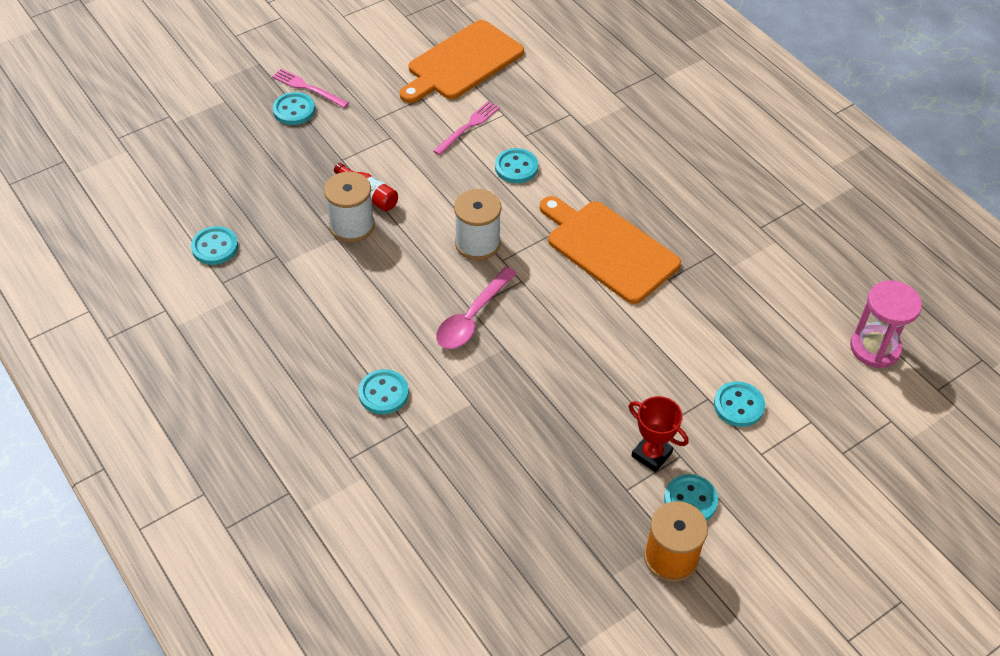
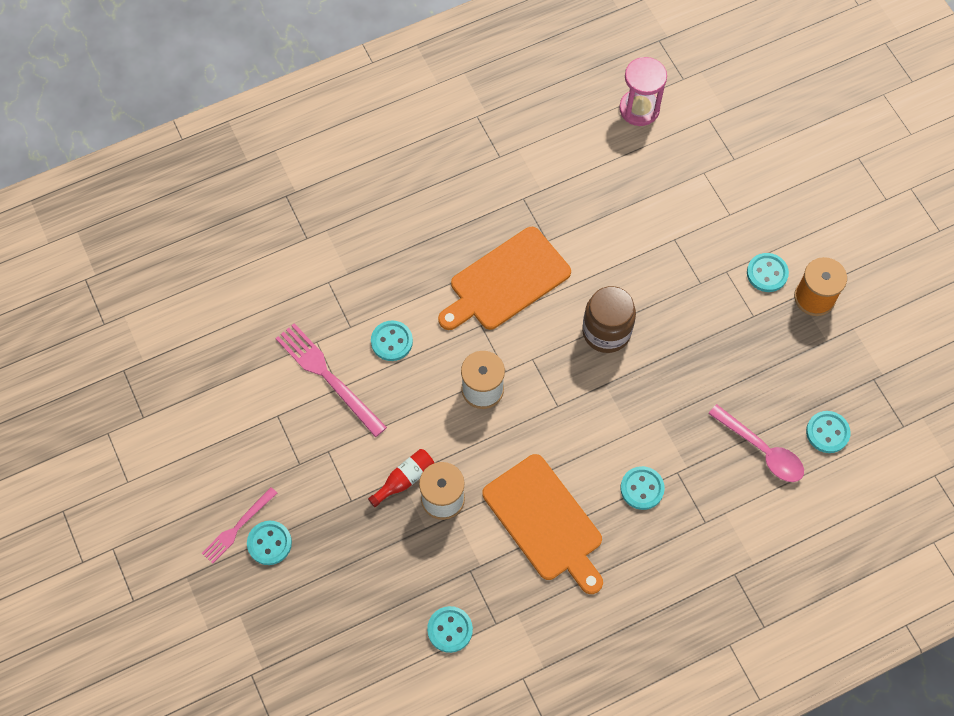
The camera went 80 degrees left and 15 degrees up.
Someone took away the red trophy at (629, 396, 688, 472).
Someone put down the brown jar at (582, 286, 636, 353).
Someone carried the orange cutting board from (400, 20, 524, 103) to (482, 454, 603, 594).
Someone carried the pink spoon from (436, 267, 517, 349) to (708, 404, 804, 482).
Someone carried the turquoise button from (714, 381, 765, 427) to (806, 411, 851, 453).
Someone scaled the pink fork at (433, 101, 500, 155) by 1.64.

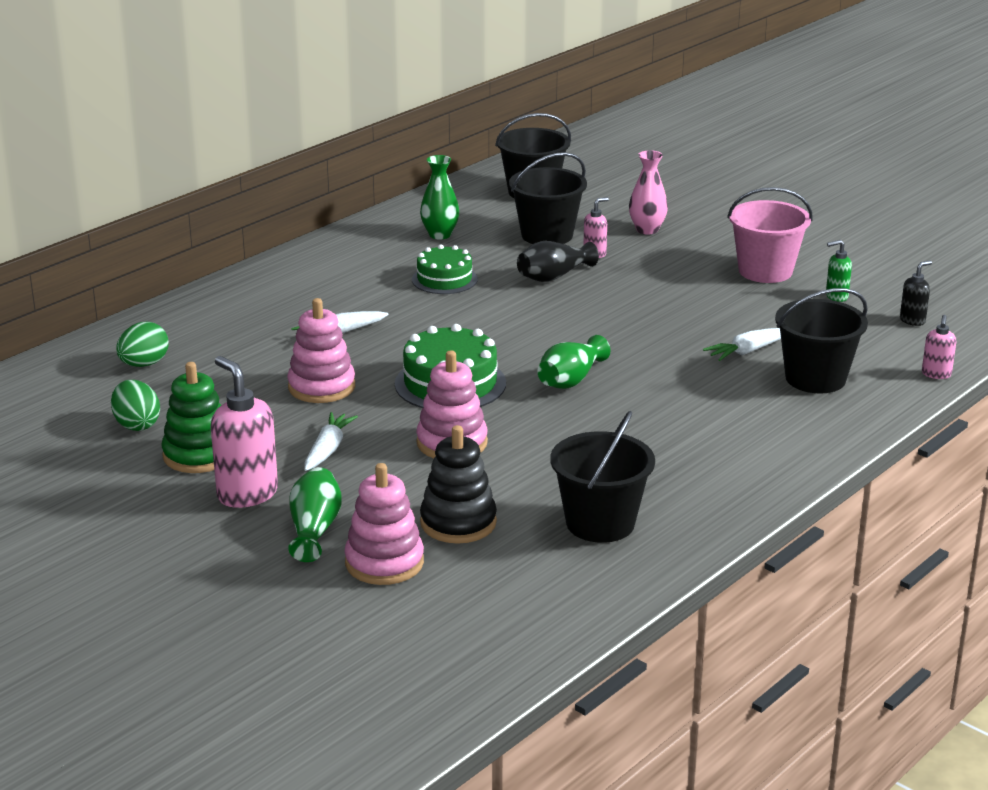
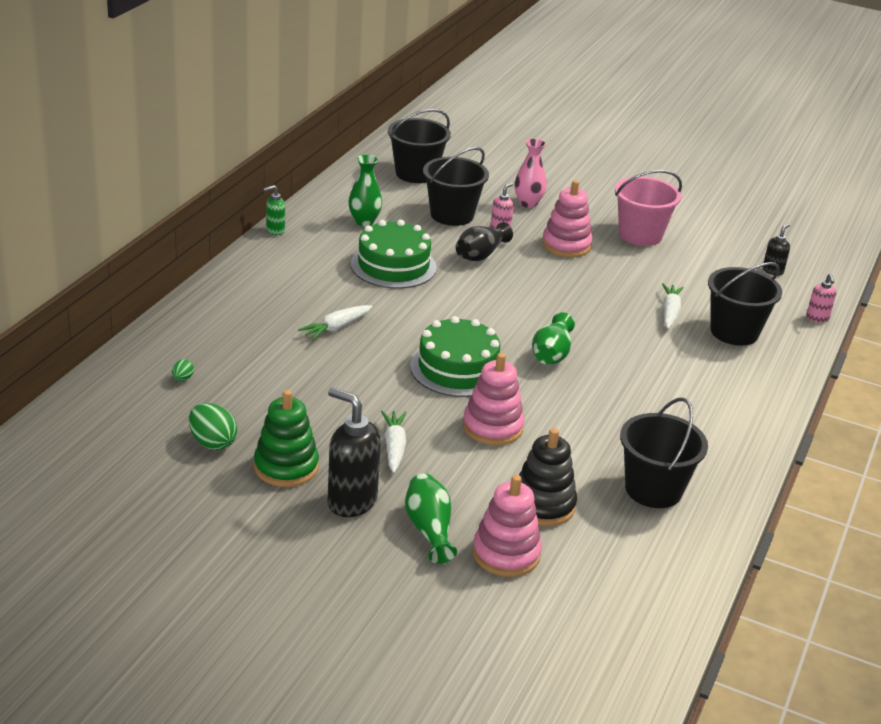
The camera went 20 degrees left and 5 degrees up.
Someone carried the pink stacking toy from (287, 298, 355, 403) to (542, 180, 593, 257).
Someone carried the green soap dispenser from (826, 240, 852, 302) to (263, 185, 285, 235).
Someone repainted the pink soap dispenser at (211, 356, 278, 508), which became the black soap dispenser at (328, 387, 381, 517).
Someone rotated the white carrot at (703, 328, 781, 361) by 150 degrees clockwise.
Someone scaled the green egg at (116, 322, 169, 367) by 0.51.
Someone scaled the green cake at (412, 245, 478, 294) by 1.52.

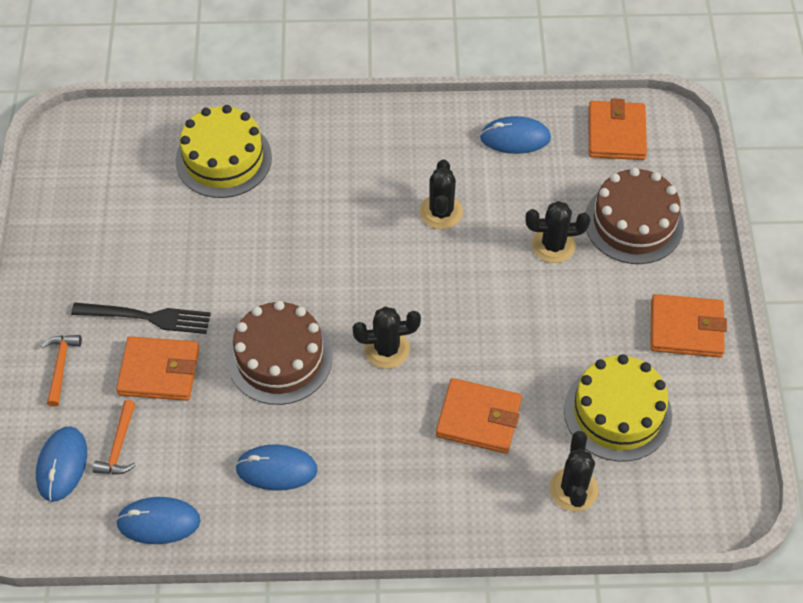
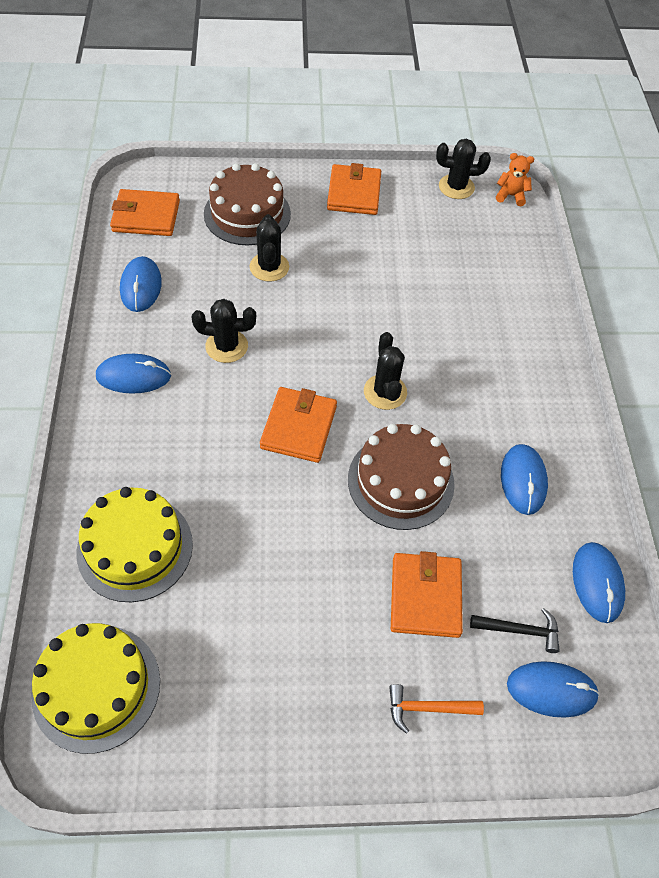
The camera went 95 degrees left and 0 degrees up.
Someone took away the black fork at (71, 303, 211, 334).
Someone put down the blue mouse at (96, 354, 171, 394).
Someone put down the orange teddy bear at (496, 153, 534, 206).
Someone carried the orange wallet from (436, 378, 522, 454) to (260, 387, 337, 463).
Someone carried the black cactus from (550, 431, 598, 511) to (436, 139, 491, 199).
Someone carried the yellow cake from (564, 354, 672, 462) to (31, 623, 160, 754).
Someone repainted the orange hammer at (92, 400, 136, 474), which became the black hammer at (470, 608, 560, 653).

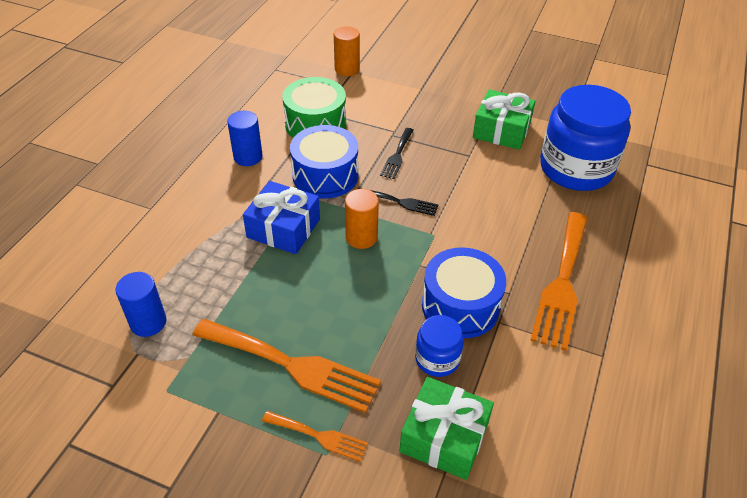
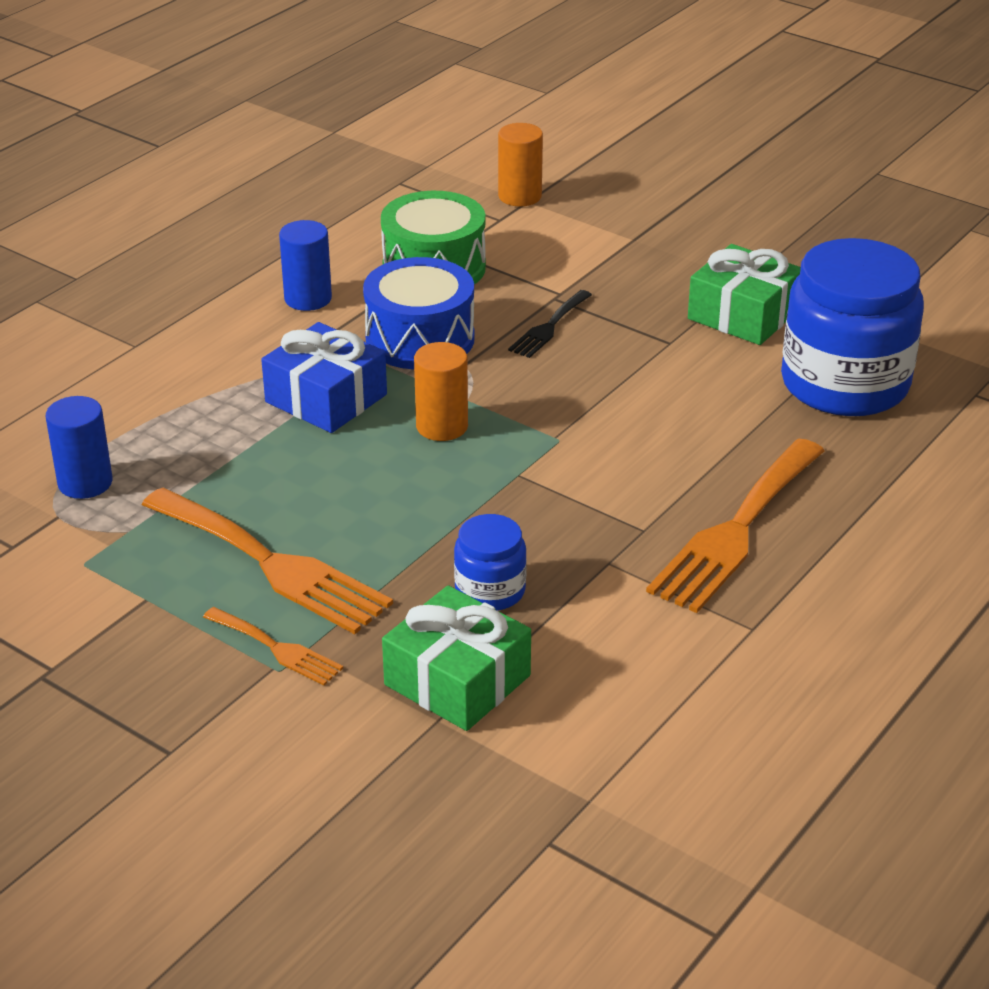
The camera went 15 degrees right and 10 degrees down.
Someone took away the black fork at (359, 188, 439, 216).
Someone took away the blue drum at (422, 247, 506, 338).

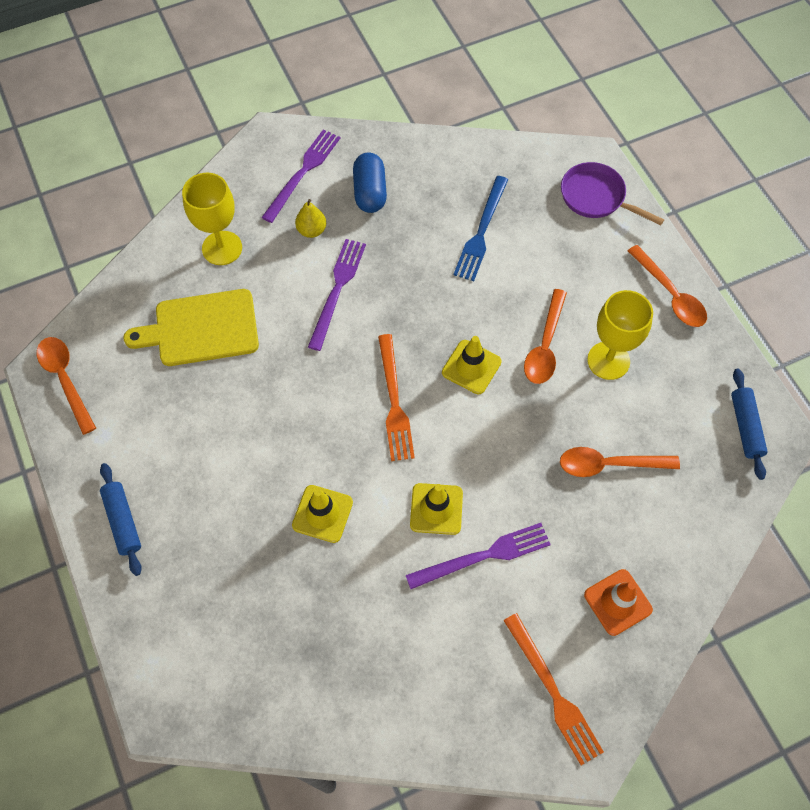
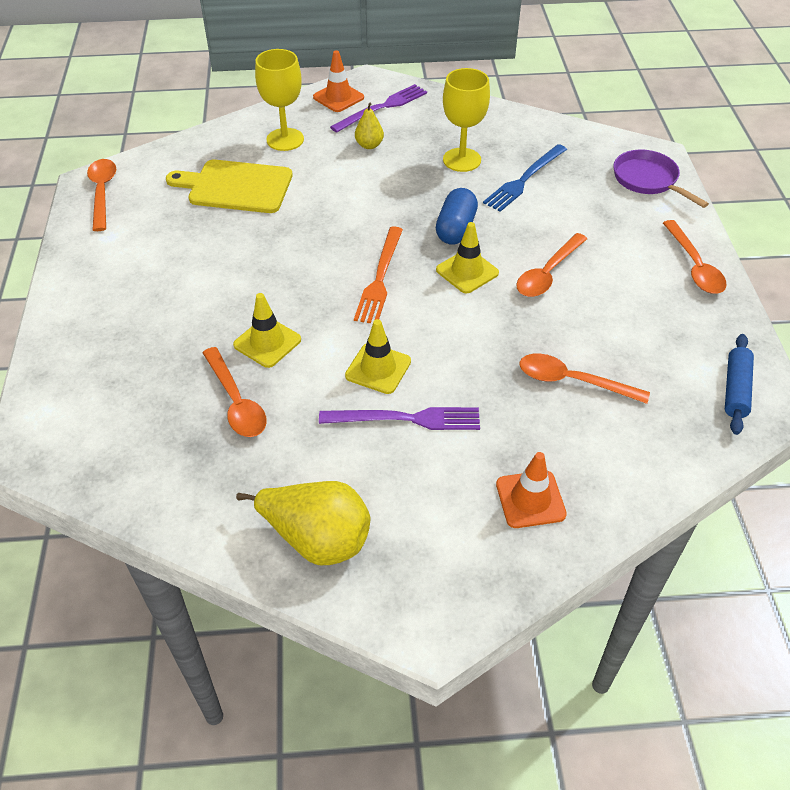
The camera went 20 degrees right and 15 degrees down.
Someone took away the blue rolling pin at (100, 463, 142, 576).
Someone took away the purple fork at (308, 239, 366, 351).
Someone took away the orange fork at (503, 613, 604, 766).
Someone put down the orange spoon at (203, 347, 267, 437).
Someone put down the yellow pear at (236, 481, 370, 565).
Someone put down the orange traffic cone at (313, 50, 364, 112).
Someone carried the blue capsule from (353, 153, 387, 213) to (436, 188, 478, 245).
Someone carried the yellow goblet from (587, 290, 653, 380) to (443, 68, 490, 172).

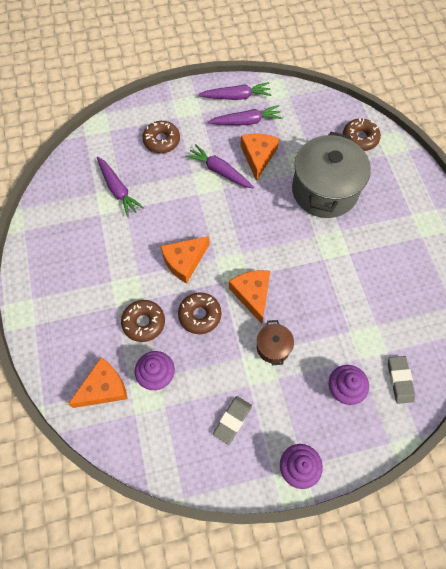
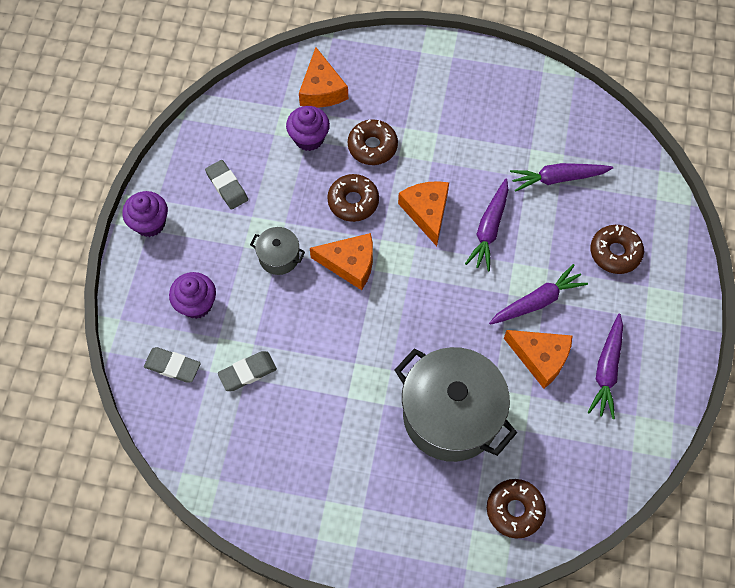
The camera went 115 degrees right and 0 degrees up.
Someone put down the grey eraser at (218, 351, 277, 391).
Someone carried the purple carrot from (198, 82, 271, 100) to (465, 179, 508, 271).
Someone repainted the brown pot at (257, 320, 294, 365), which became the grey pot at (250, 227, 305, 275).

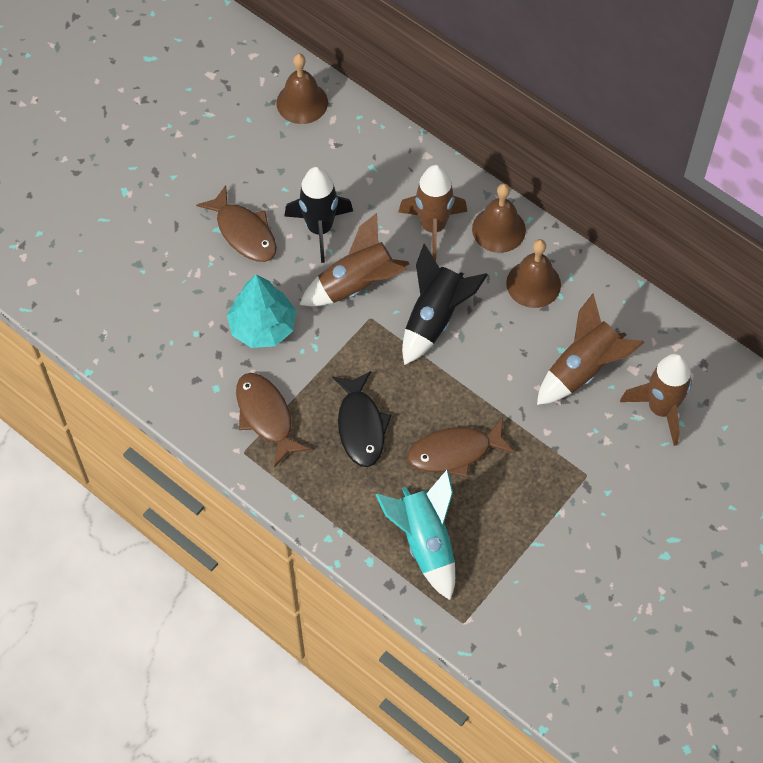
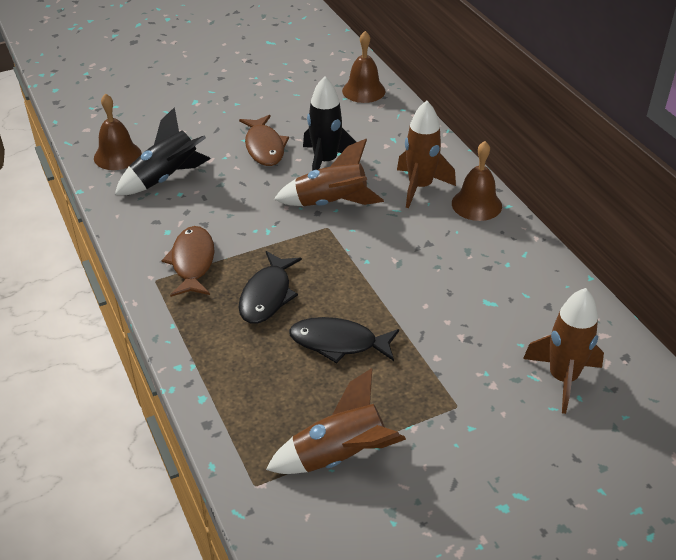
The camera went 25 degrees right and 20 degrees down.
Someone took away the turquoise tree at (227, 274, 296, 348).
Someone took away the turquoise rocket at (375, 469, 455, 600).
Someone carried the black rocket from (402, 244, 488, 365) to (115, 107, 211, 195).
Someone carried the brown bell from (506, 239, 561, 308) to (94, 93, 142, 170).
Someone carried the brown rocket from (537, 294, 645, 405) to (266, 368, 406, 474).
Someone repainted the brown fish at (407, 418, 515, 477), which became the black fish at (289, 317, 399, 364).

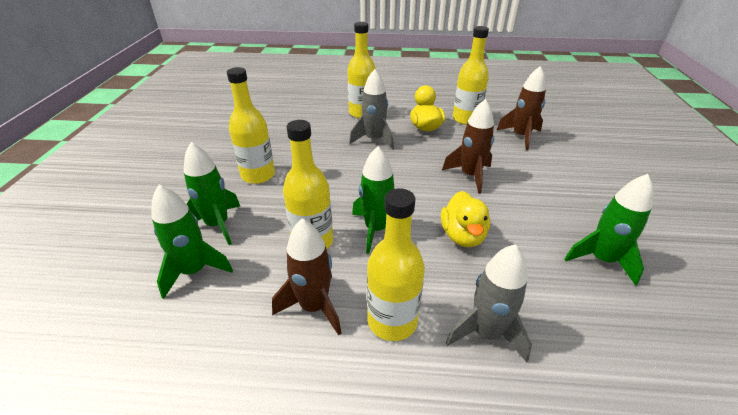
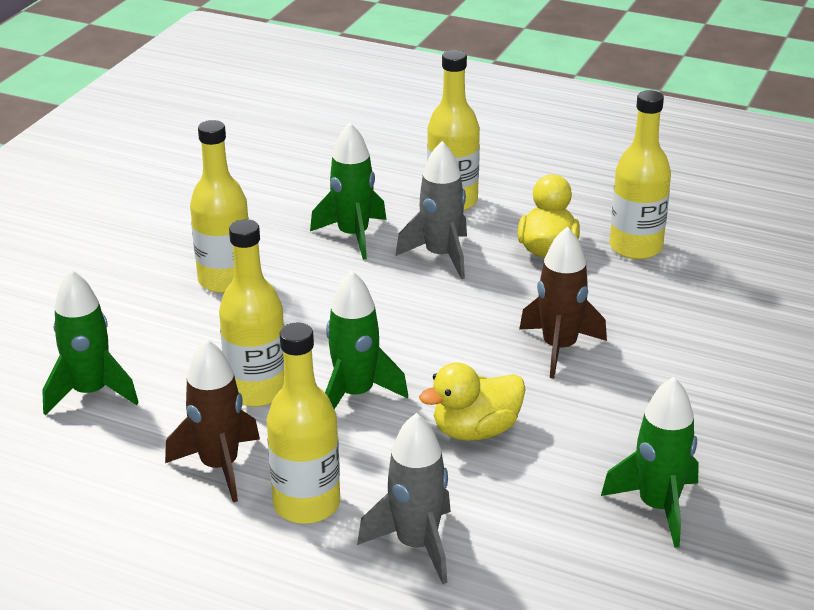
The camera went 20 degrees right and 5 degrees down.
Someone took away the brown rocket at (497, 66, 546, 150).
Someone carried the green rocket from (184, 142, 240, 245) to (310, 122, 387, 260).
Someone rotated the yellow duck at (441, 191, 490, 247) by 45 degrees clockwise.

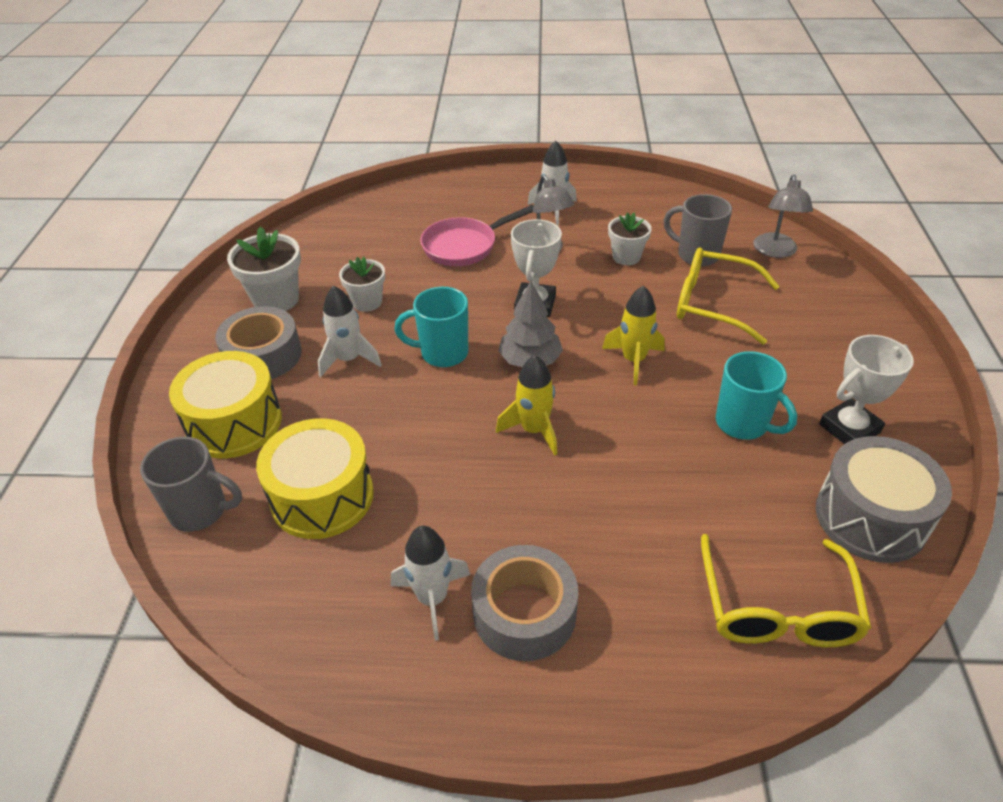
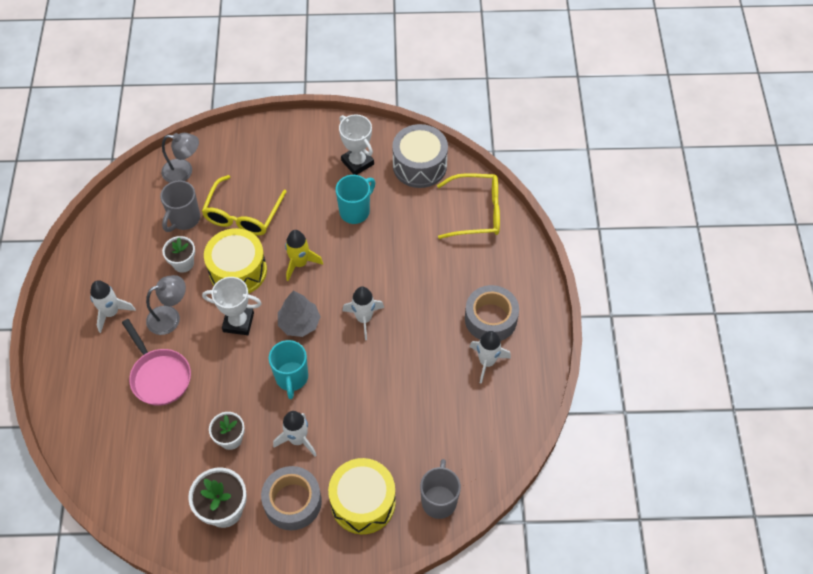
The camera went 95 degrees left and 15 degrees up.
Someone carried the yellow drum from (256, 418, 374, 539) to (204, 228, 267, 294).
Someone repainted the yellow rocket at (496, 355, 557, 456), which became the white rocket at (343, 286, 384, 340).

